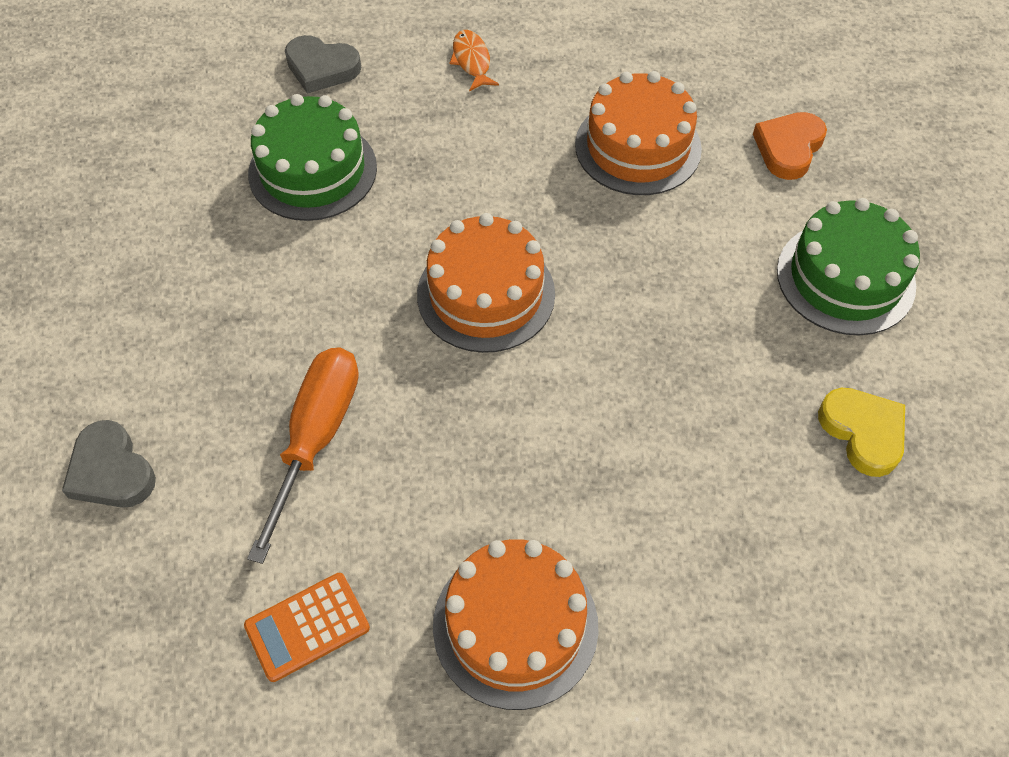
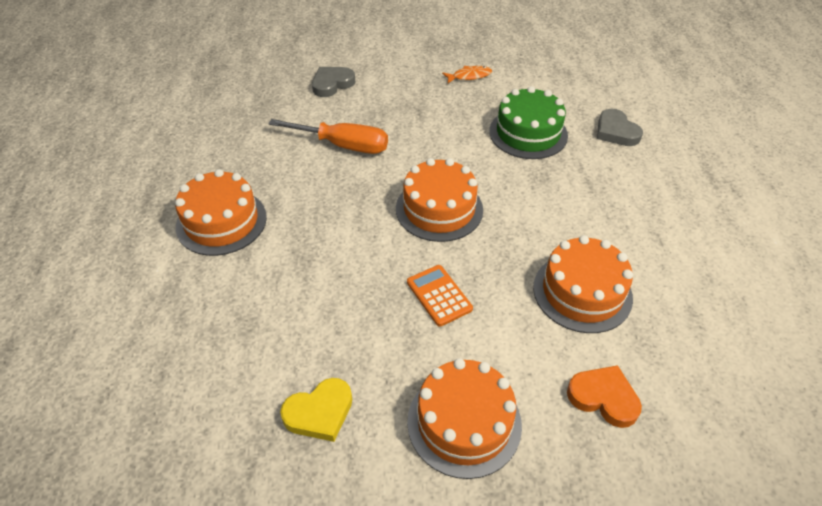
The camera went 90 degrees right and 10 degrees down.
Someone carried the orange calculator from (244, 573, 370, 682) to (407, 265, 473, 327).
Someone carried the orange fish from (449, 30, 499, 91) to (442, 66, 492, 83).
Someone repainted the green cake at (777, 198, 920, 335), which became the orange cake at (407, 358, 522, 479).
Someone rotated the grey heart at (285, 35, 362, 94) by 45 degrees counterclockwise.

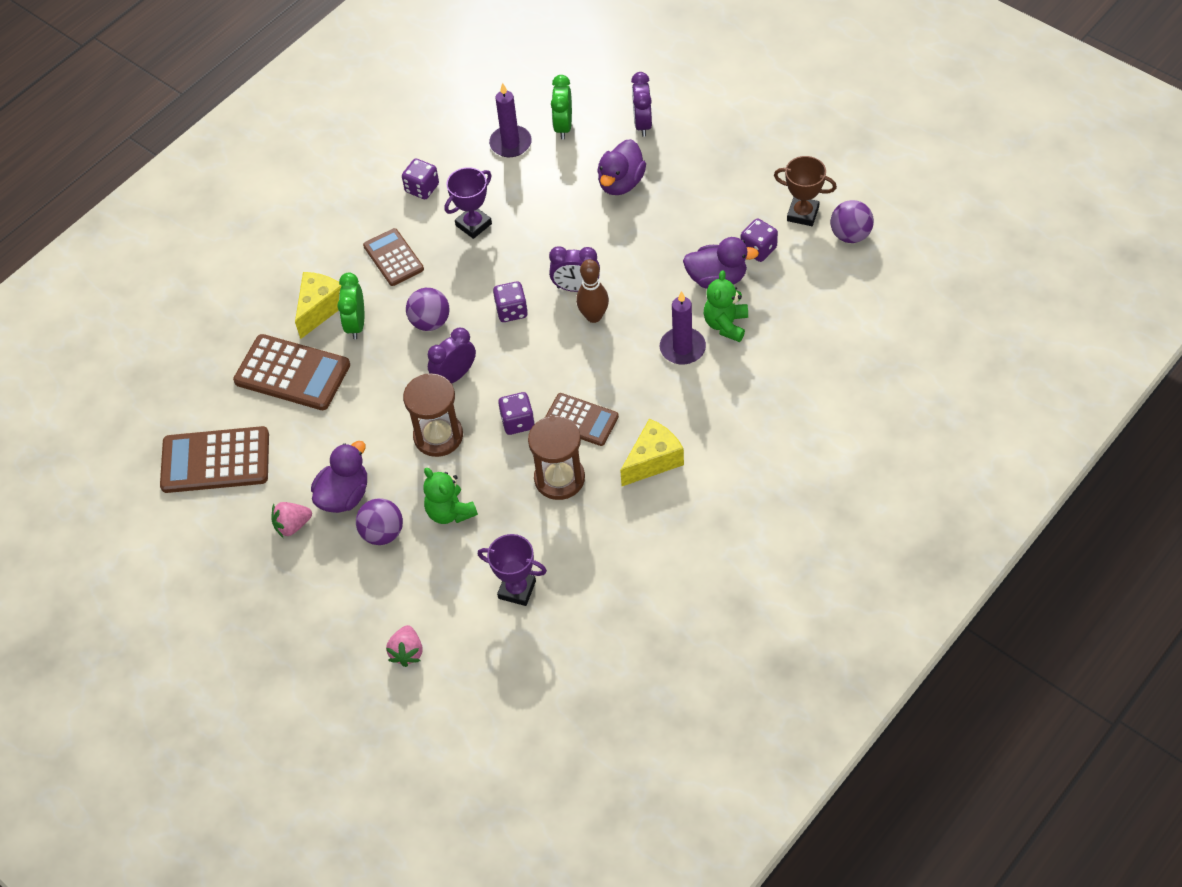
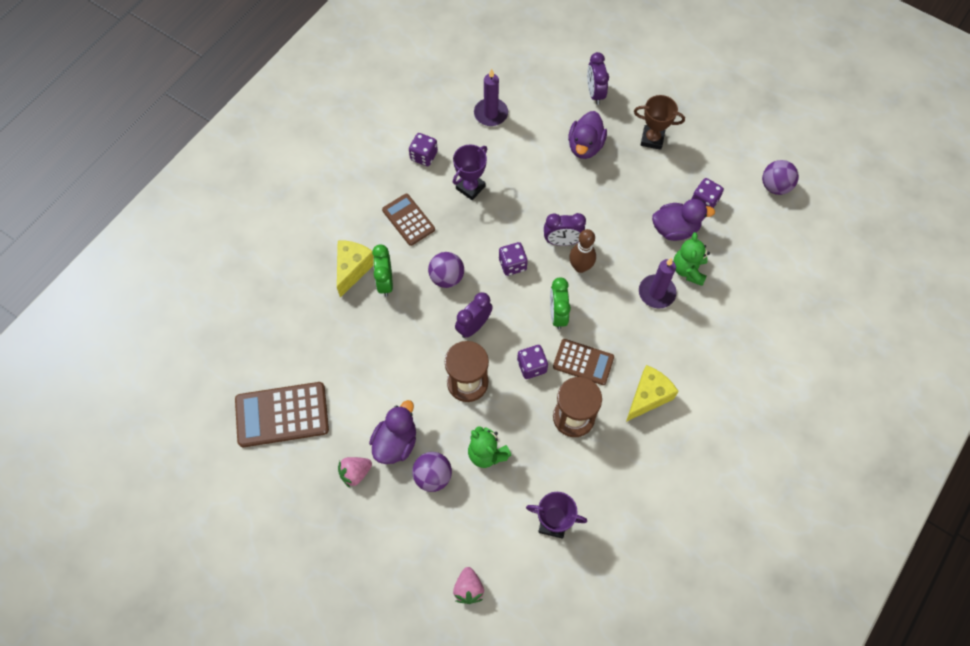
The camera went 10 degrees left and 10 degrees up.
Someone took away the brown calculator at (233, 334, 350, 410).
Someone carried the green clock from (551, 75, 572, 139) to (550, 277, 571, 329).
Someone carried the brown trophy from (774, 156, 837, 226) to (634, 95, 685, 150).

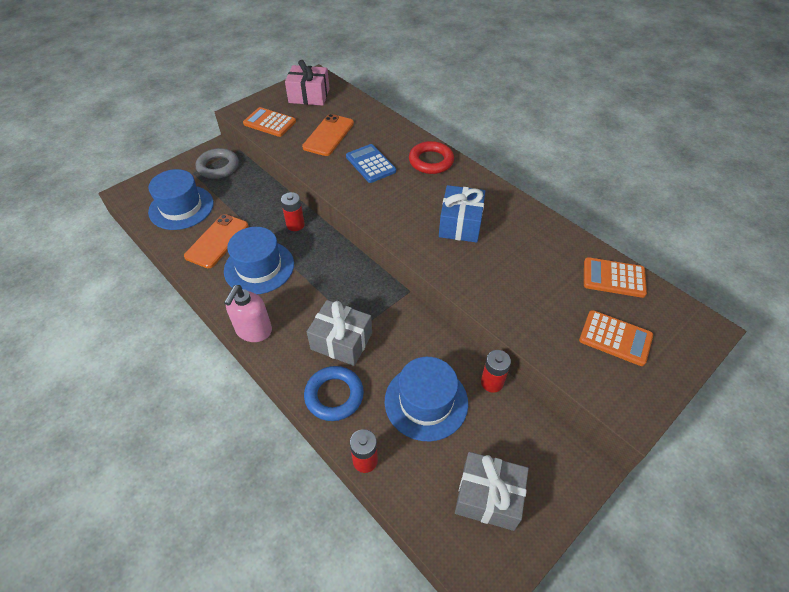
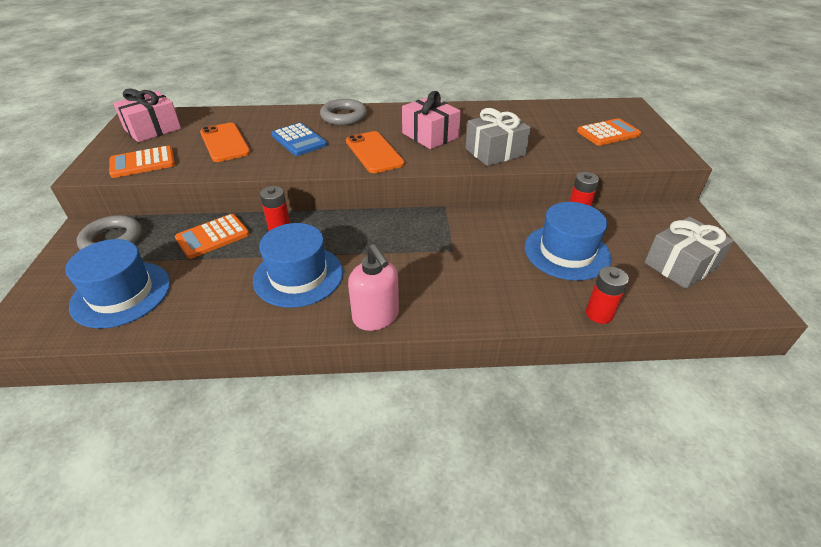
The camera went 50 degrees left and 10 degrees down.
Someone took away the blue ring at (304, 366, 364, 421).
Someone carried the orange phone from (184, 214, 248, 268) to (346, 131, 404, 173).
Someone carried the grey gift from (307, 300, 372, 366) to (465, 108, 531, 166).
Someone carried the orange calculator from (584, 257, 647, 298) to (175, 214, 249, 259).
Someone repainted the red ring at (409, 141, 454, 174), which became the grey ring at (320, 99, 367, 125).
Someone repainted the blue gift at (439, 185, 485, 243), which became the pink gift at (402, 91, 461, 149).
Someone rotated the blue calculator at (346, 144, 396, 183) by 135 degrees counterclockwise.

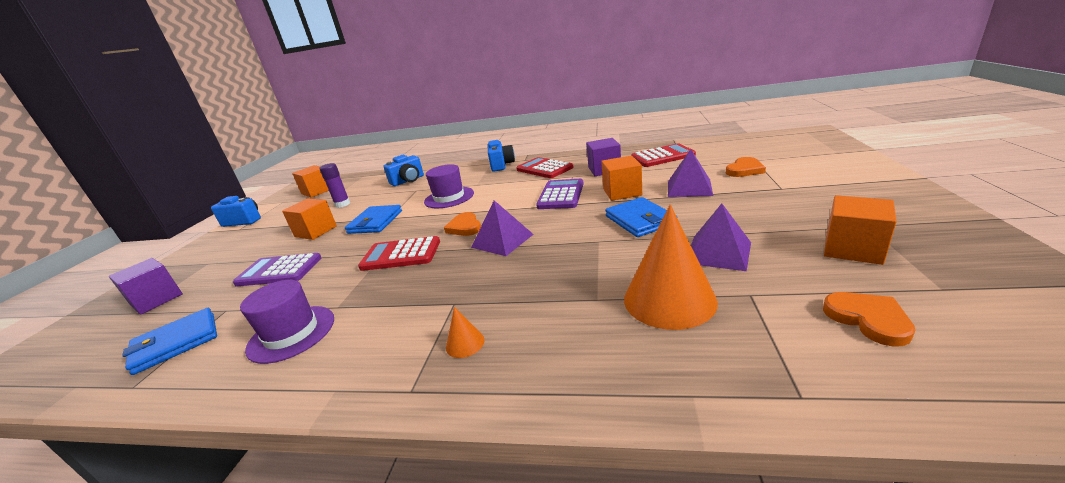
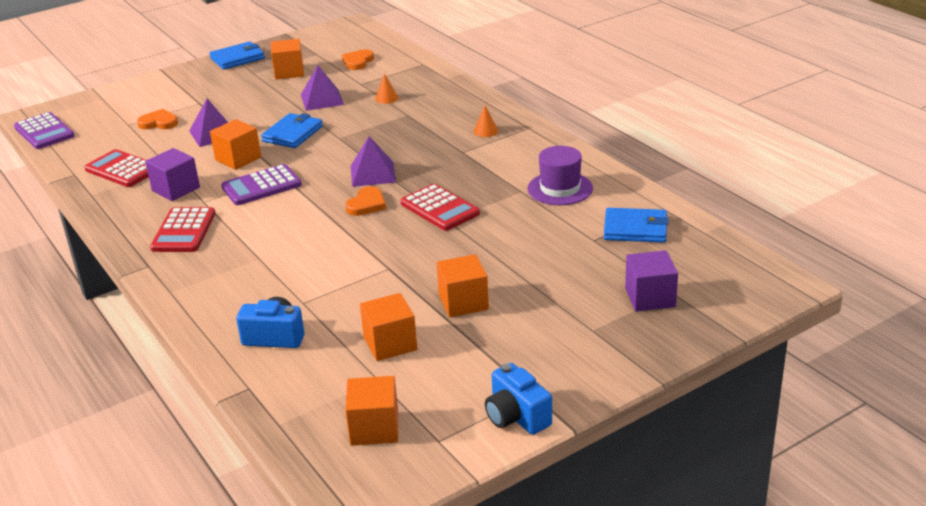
The camera went 135 degrees left and 5 degrees up.
Someone took away the purple hat at (424, 164, 474, 208).
Someone took away the blue camera at (488, 140, 515, 171).
Someone carried the purple calculator from (233, 253, 321, 286) to (14, 112, 74, 149).
Someone carried the blue wallet from (345, 205, 402, 234) to (210, 41, 265, 70).
Someone swapped the purple glue stick at (319, 163, 350, 208) for the orange cube at (360, 293, 417, 361).
Someone scaled the orange cone at (624, 204, 718, 330) by 0.43.

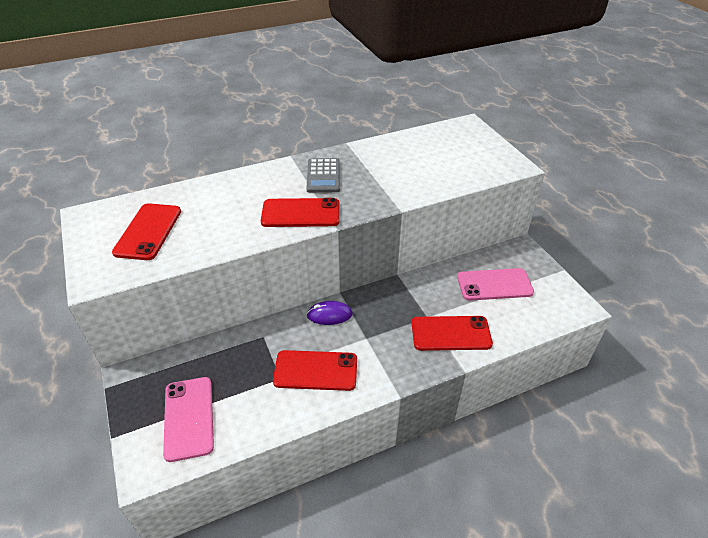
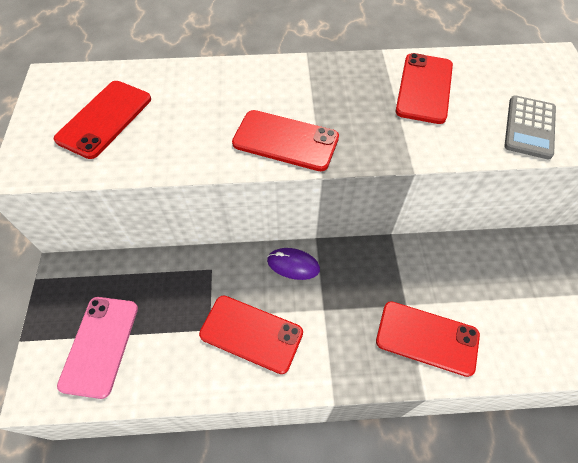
The camera went 20 degrees right and 15 degrees up.
Someone took away the pink phone at (457, 268, 534, 301).
Someone put down the red phone at (396, 53, 453, 124).
Someone carried the grey calculator from (306, 158, 340, 193) to (504, 96, 556, 159).

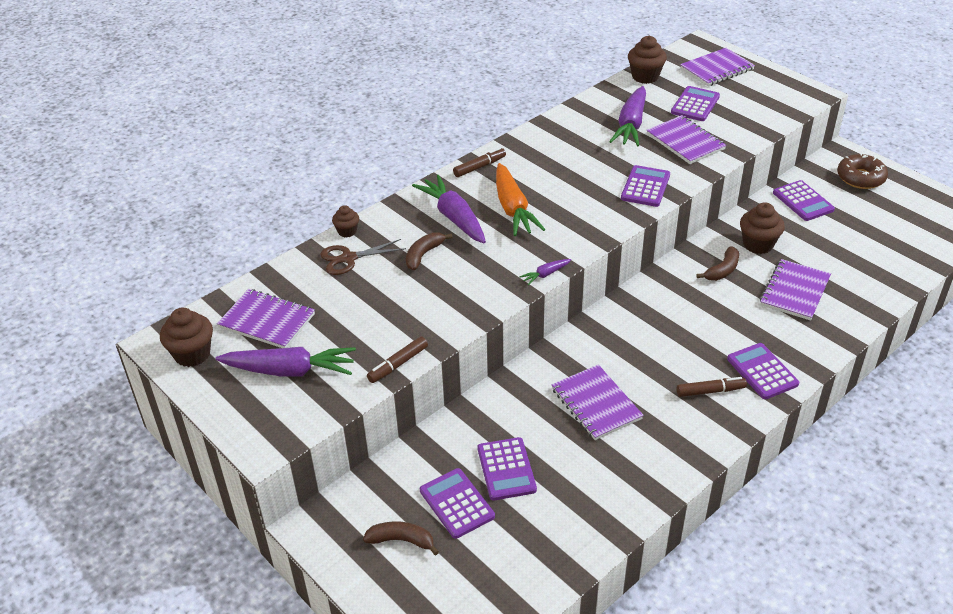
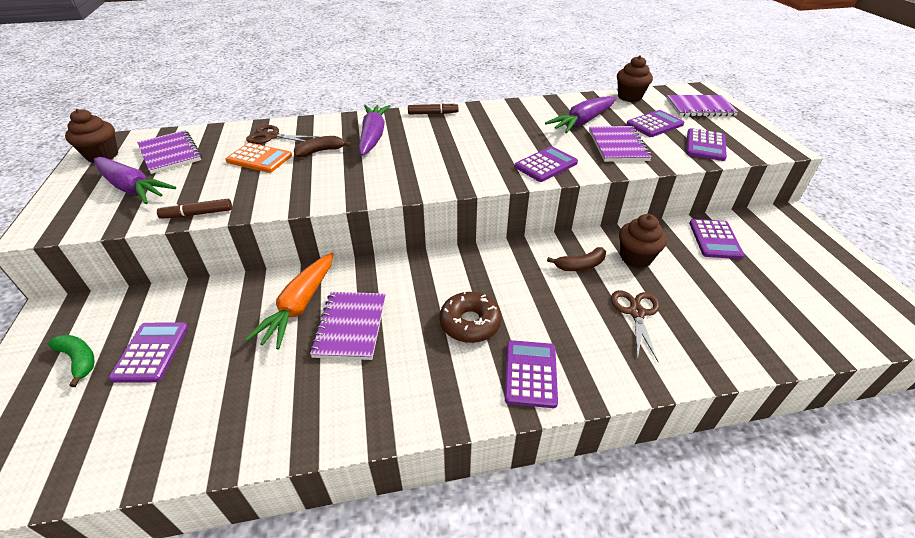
The camera went 30 degrees right and 0 degrees up.
Someone took away the brown cupcake at (332, 205, 359, 237).
Someone took away the purple carrot at (519, 259, 571, 285).
Someone took away the brown marker at (677, 377, 747, 397).
Someone put down the orange calculator at (225, 143, 292, 173).
Someone carried the purple calculator from (477, 437, 537, 500) to (686, 128, 727, 161).
Someone carried the orange carrot from (496, 163, 546, 236) to (245, 253, 334, 349).
Someone carried the brown donut from (837, 153, 888, 189) to (439, 290, 502, 343).
Someone swapped the purple notebook at (760, 259, 831, 321) for the brown scissors at (611, 290, 659, 363).
Someone repainted the brown banana at (363, 521, 439, 556), which became the green banana at (48, 334, 94, 387).

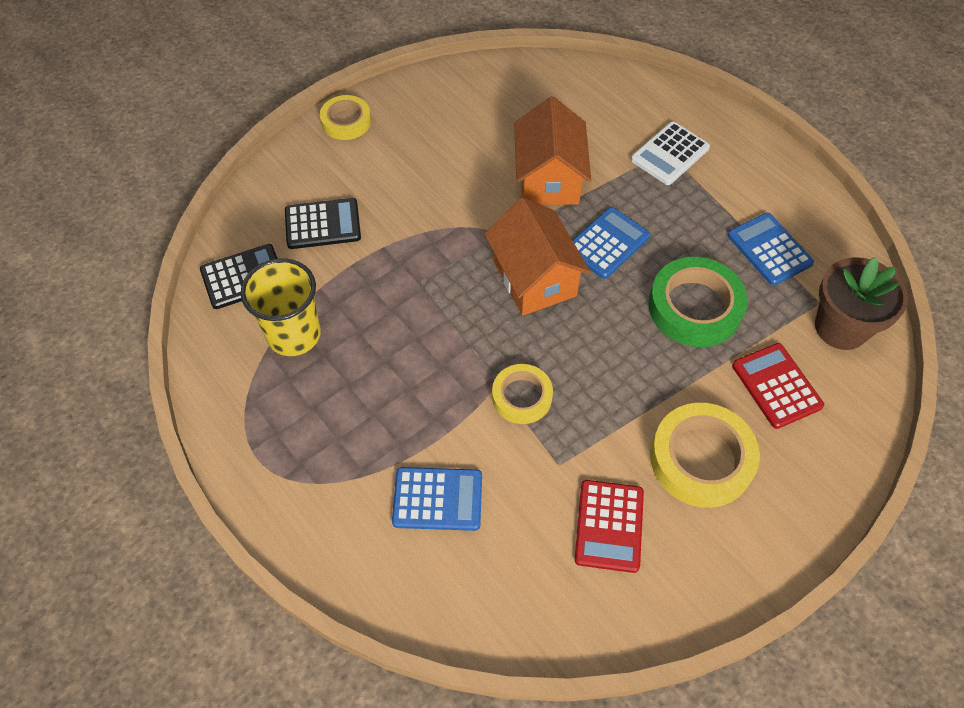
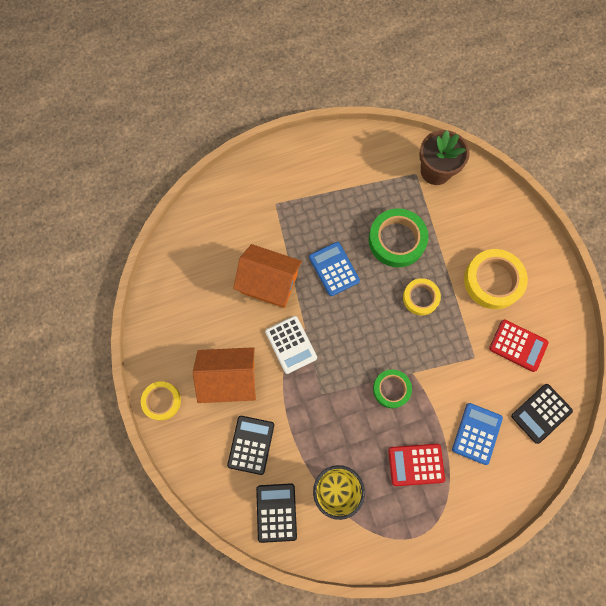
The camera went 70 degrees left and 15 degrees up.
Someone took away the blue calculator at (728, 213, 814, 286).
Someone put down the green tape at (373, 369, 412, 408).
Someone put down the black calculator at (511, 384, 573, 444).
Someone carried the orange house from (484, 197, 591, 315) to (193, 347, 256, 403).
Someone carried the yellow tape from (492, 364, 553, 424) to (403, 278, 441, 315).
Someone carried the white calculator from (631, 122, 710, 185) to (265, 316, 317, 374).
Someone carried the red calculator from (732, 343, 824, 429) to (388, 444, 445, 486).

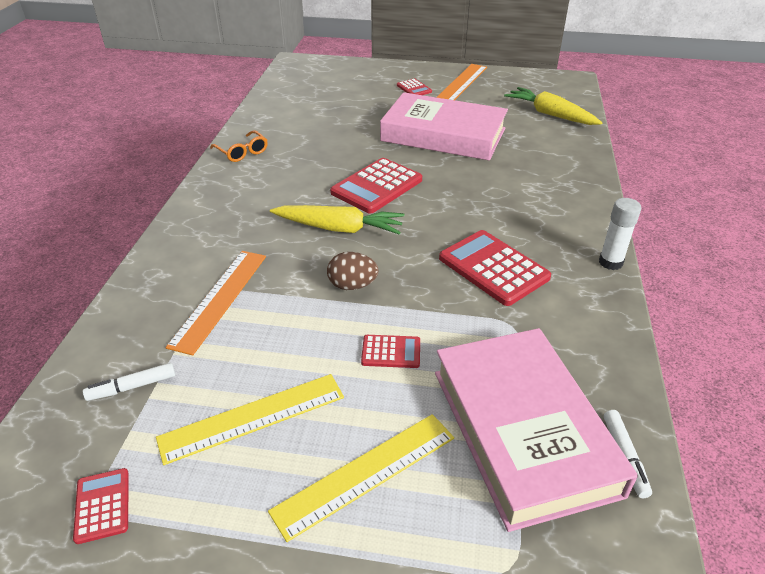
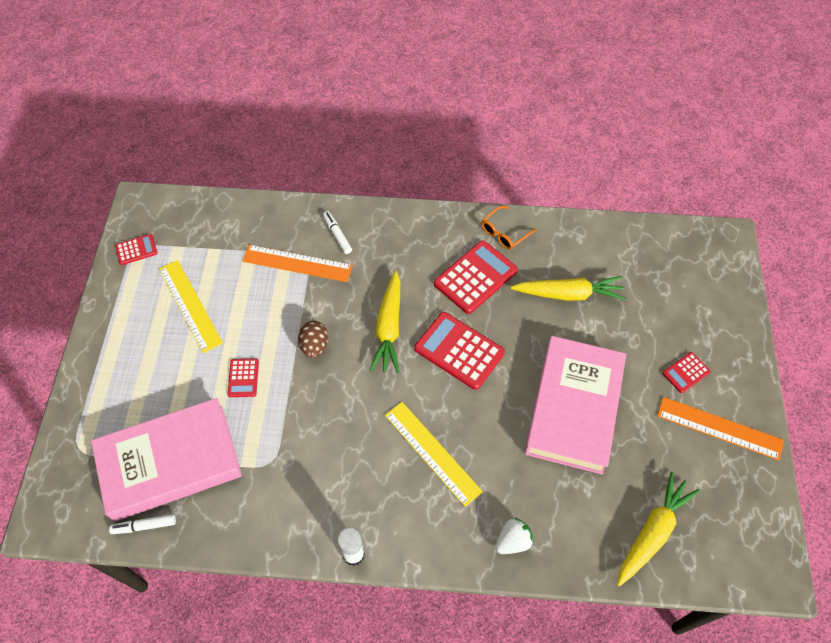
The camera went 85 degrees right and 20 degrees up.
Someone put down the white strawberry at (495, 518, 534, 554).
Someone put down the yellow carrot at (511, 276, 626, 301).
Someone carried the white marker from (83, 363, 175, 401) to (323, 211, 352, 254).
Someone carried the yellow ruler from (268, 414, 454, 542) to (385, 402, 483, 507).
Someone carried the red calculator from (439, 230, 551, 306) to (434, 240, 518, 314).

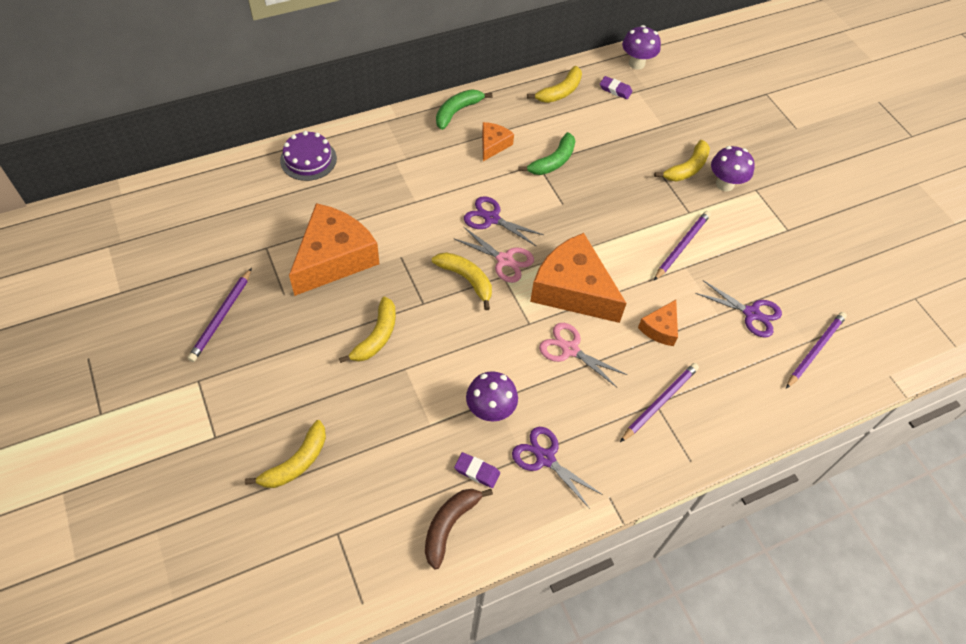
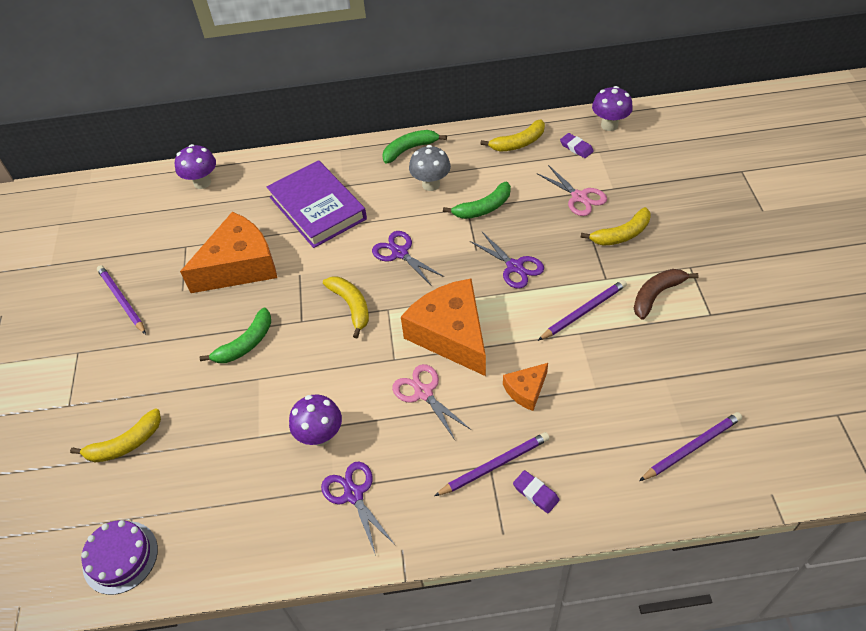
The camera went 25 degrees right and 5 degrees down.
Someone put down the purple book at (267, 160, 367, 248).
Someone carried the purple cake from (280, 131, 337, 181) to (81, 520, 158, 595).
Someone carried the brown banana from (425, 489, 493, 569) to (634, 269, 699, 320).
Someone carried the pink scissors from (453, 227, 534, 283) to (537, 165, 607, 216).
Someone carried the purple eraser from (454, 452, 500, 488) to (513, 470, 560, 513).
Someone carried the purple scissors from (695, 280, 782, 338) to (470, 232, 544, 289).
Someone carried the purple mushroom from (711, 146, 755, 191) to (175, 144, 216, 189).
Someone swapped the orange cheese at (482, 122, 514, 161) for the grey mushroom at (409, 145, 451, 191).
Someone repainted the yellow banana at (339, 297, 396, 363), which became the green banana at (200, 307, 271, 363).
Someone rotated the purple pencil at (187, 268, 252, 362) by 105 degrees clockwise.

